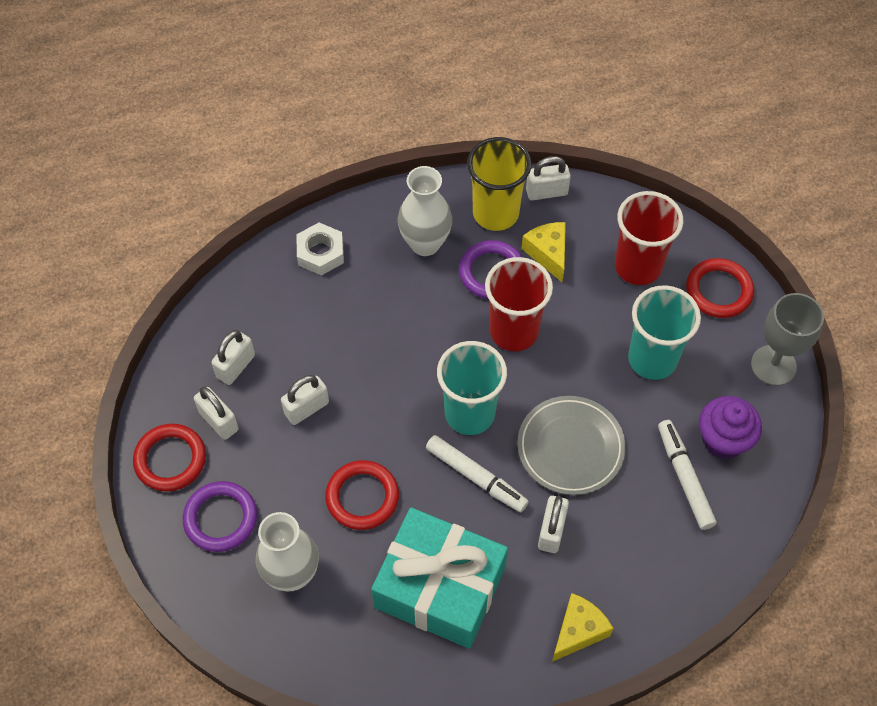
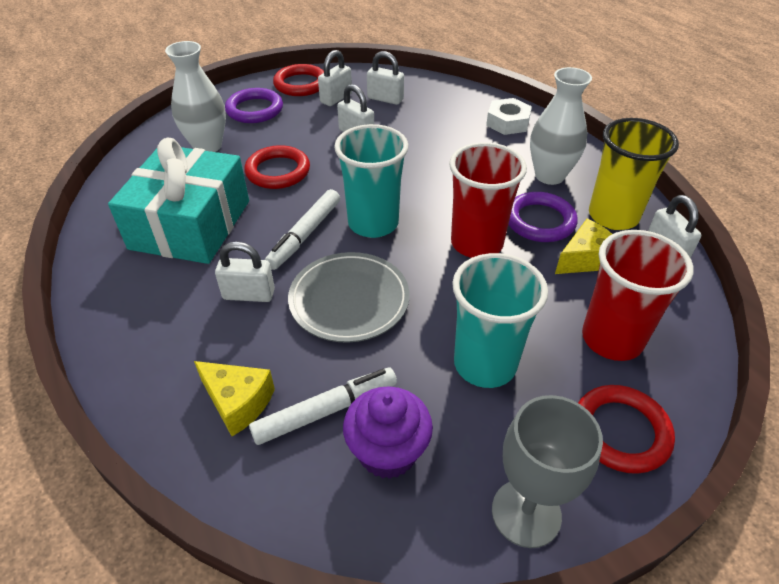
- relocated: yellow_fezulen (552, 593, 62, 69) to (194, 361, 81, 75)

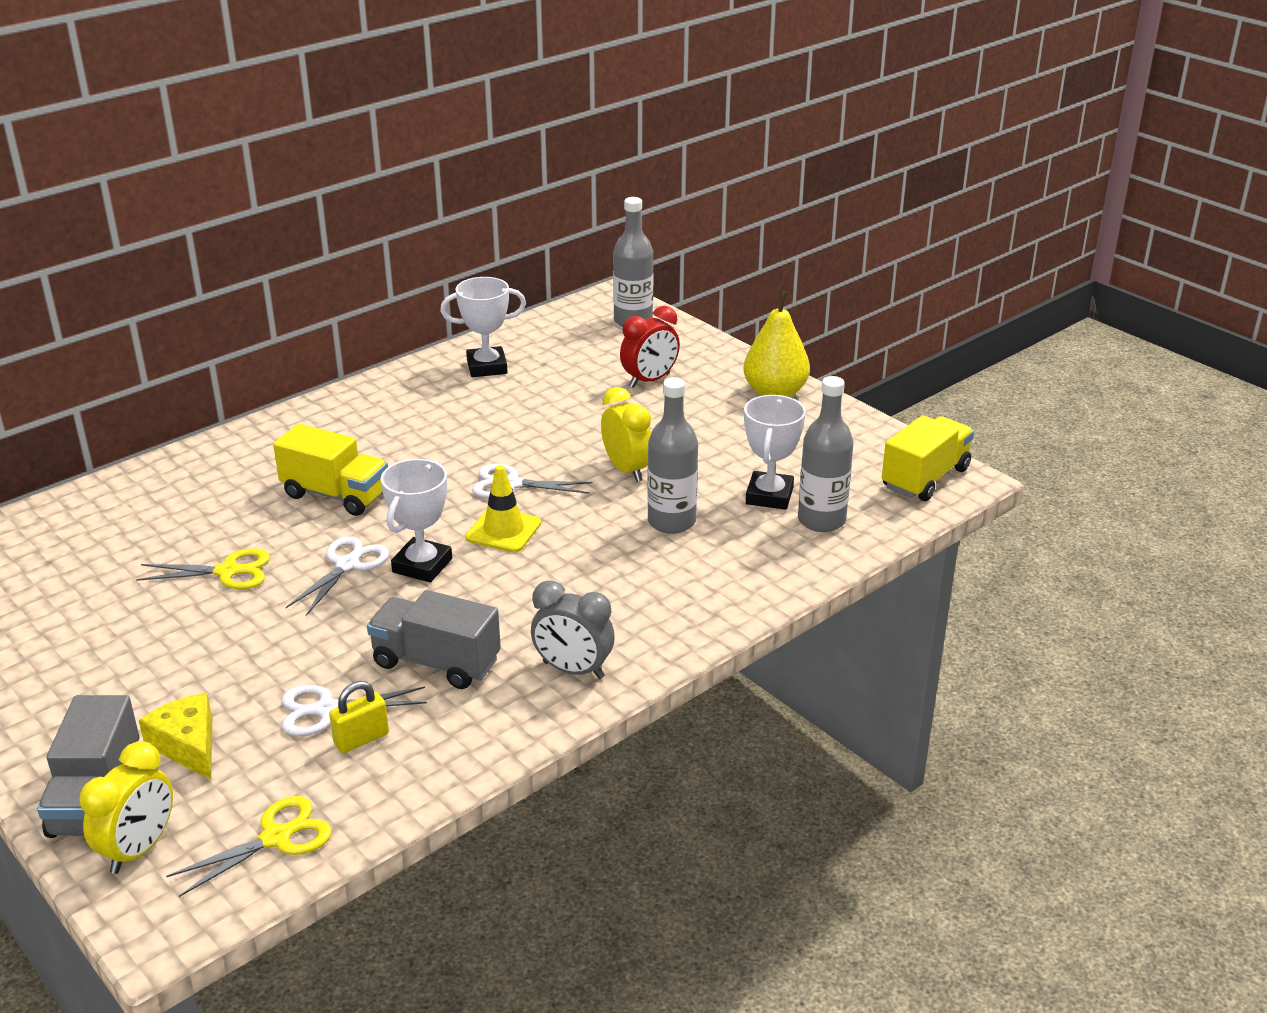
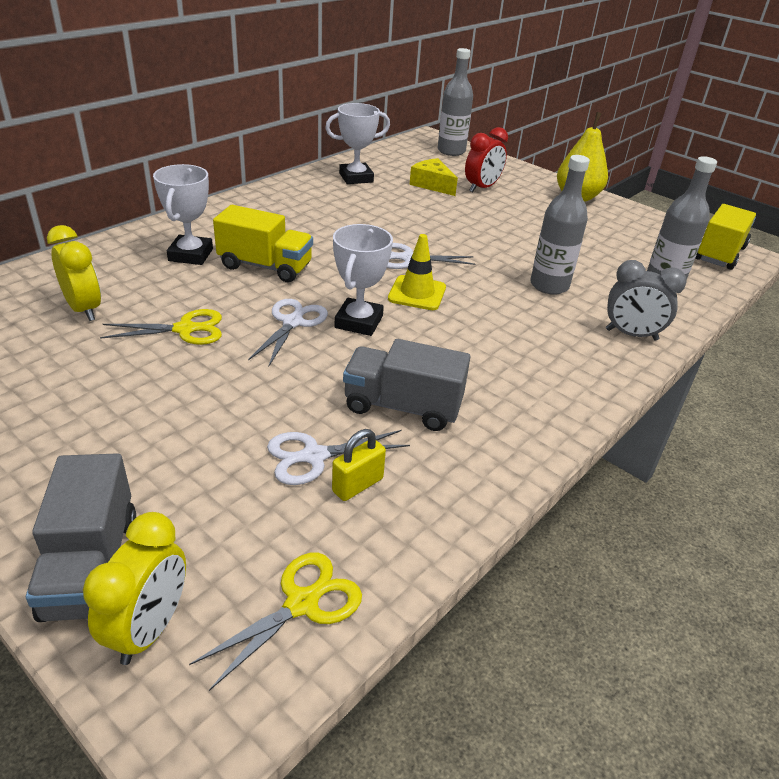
- relocated: yellow_fezulen (139, 693, 73, 87) to (409, 158, 49, 38)
- relocated: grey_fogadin (531, 580, 84, 99) to (606, 260, 81, 80)
- relocated: yellow_fogadin (601, 387, 50, 95) to (47, 225, 54, 96)
- relocated: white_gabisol (744, 395, 62, 115) to (153, 164, 60, 101)

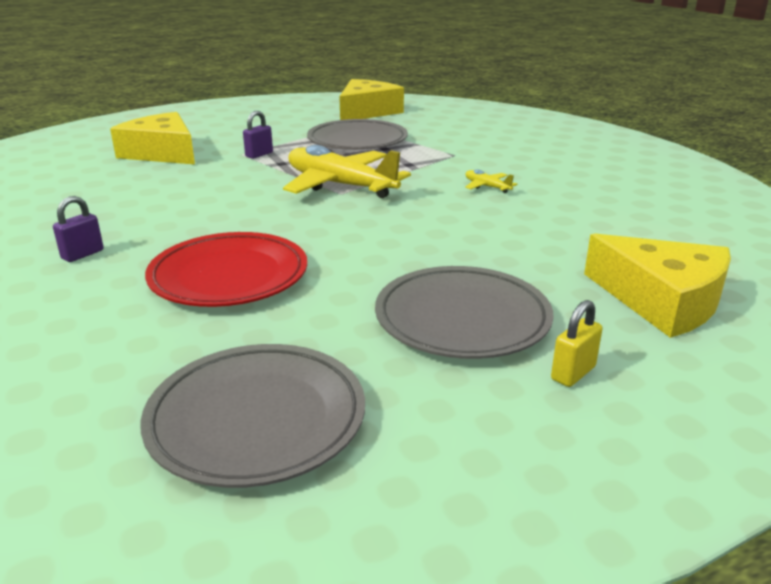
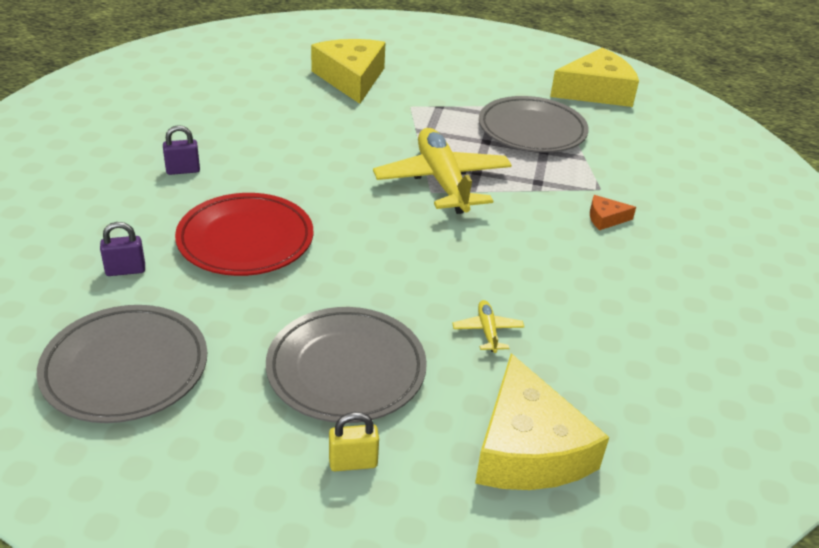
- relocated: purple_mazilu (243, 111, 30, 48) to (100, 222, 45, 54)
- relocated: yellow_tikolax (465, 169, 52, 24) to (452, 300, 72, 53)
- appeared: orange_fezulen (590, 195, 46, 35)

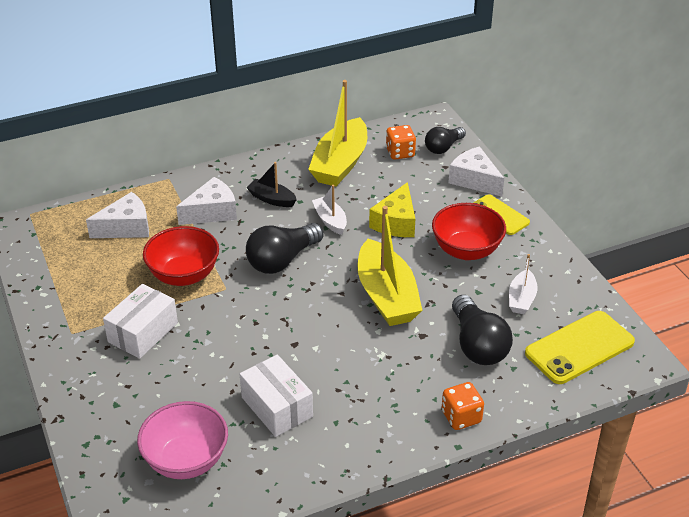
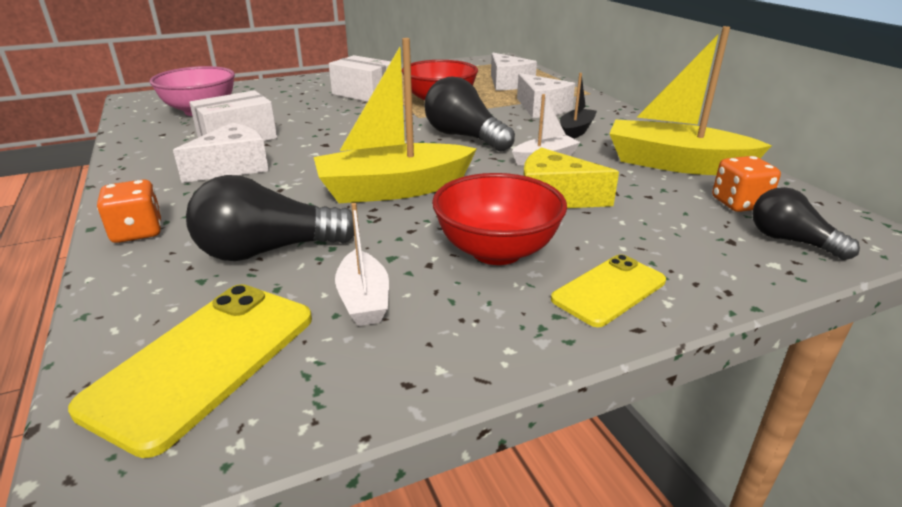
- relocated: white_fezulen (448, 146, 56, 50) to (173, 123, 96, 60)
- spun: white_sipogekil (509, 254, 29, 60) = (335, 203, 54, 123) 120 degrees counterclockwise
- spun: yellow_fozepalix (525, 311, 110, 73) = (68, 284, 244, 174) 60 degrees clockwise

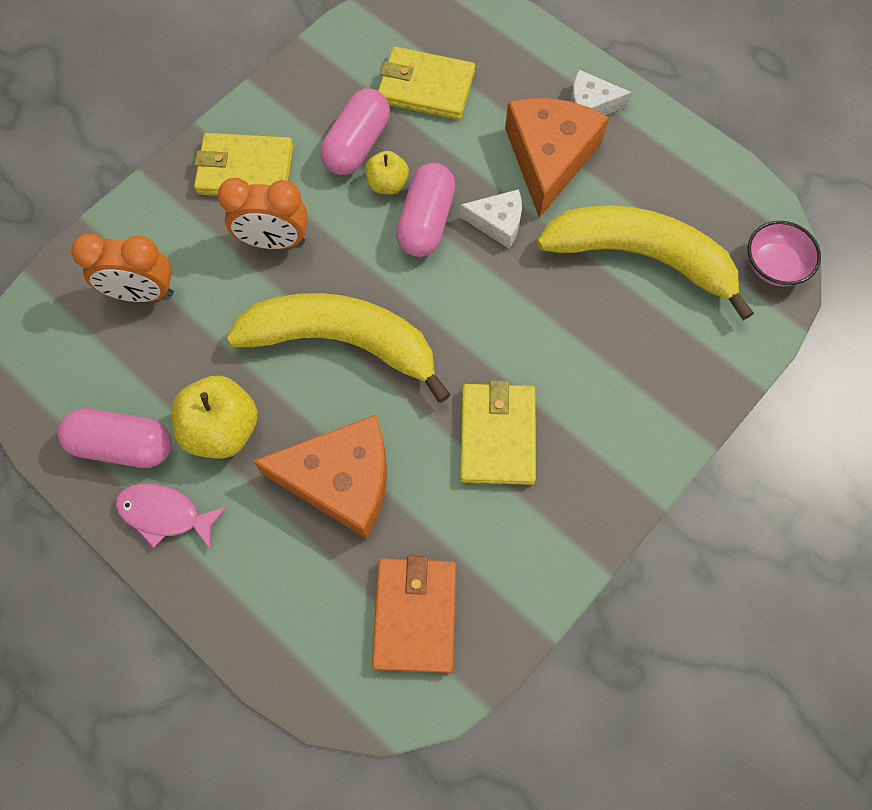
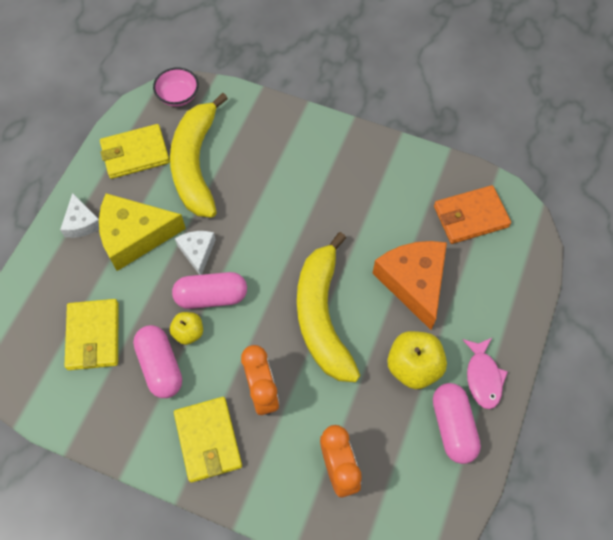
- spun: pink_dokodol (320, 89, 70, 86) = (133, 325, 49, 73) 60 degrees clockwise
- relocated: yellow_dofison (460, 381, 76, 104) to (100, 124, 70, 55)
- colour: orange_fezulen (505, 98, 104, 120) to yellow_fezulen (99, 193, 87, 78)

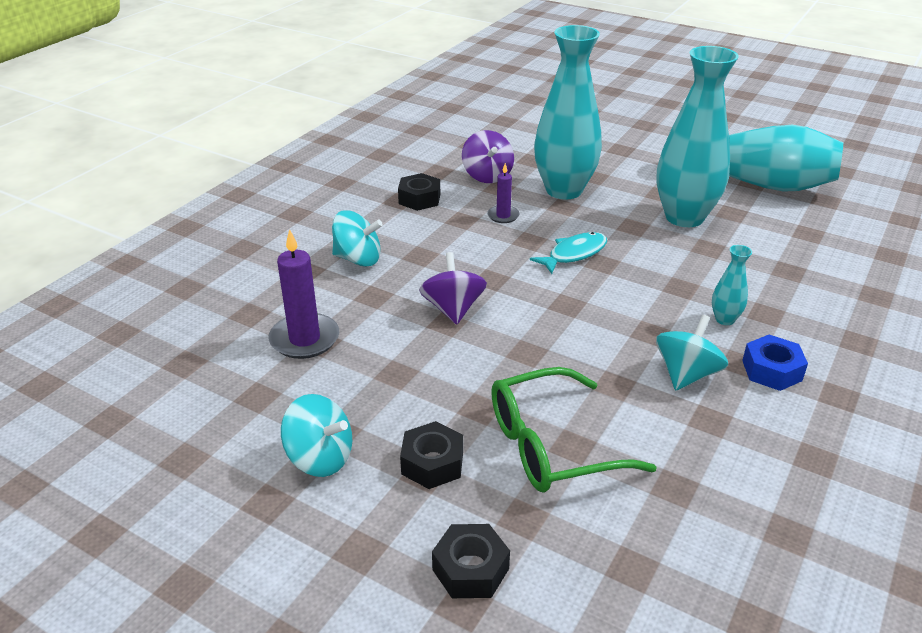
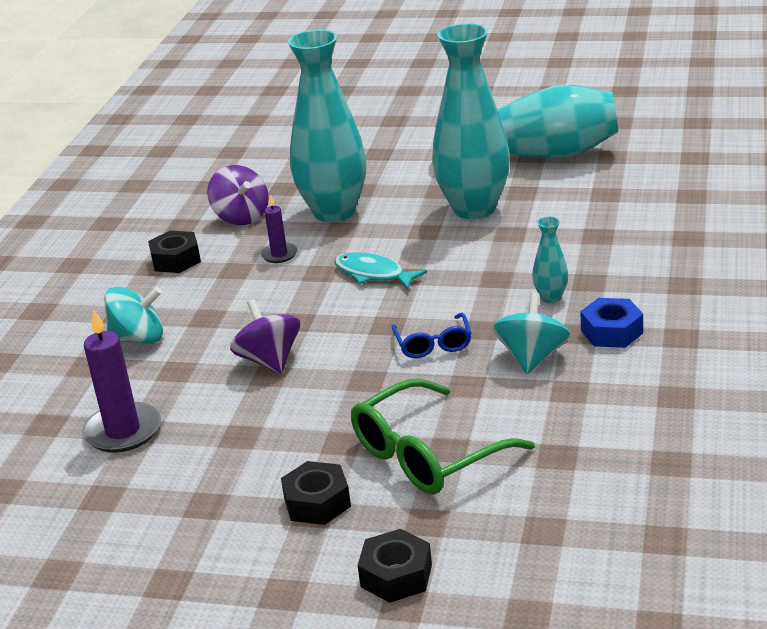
- missing: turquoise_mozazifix (281, 394, 71, 83)
- spun: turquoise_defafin (530, 232, 77, 42) = (334, 252, 93, 38) 90 degrees counterclockwise
- appeared: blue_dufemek (391, 313, 80, 45)

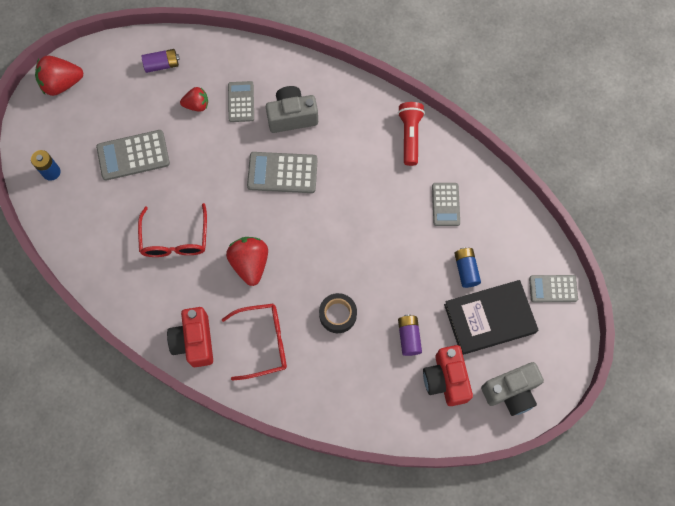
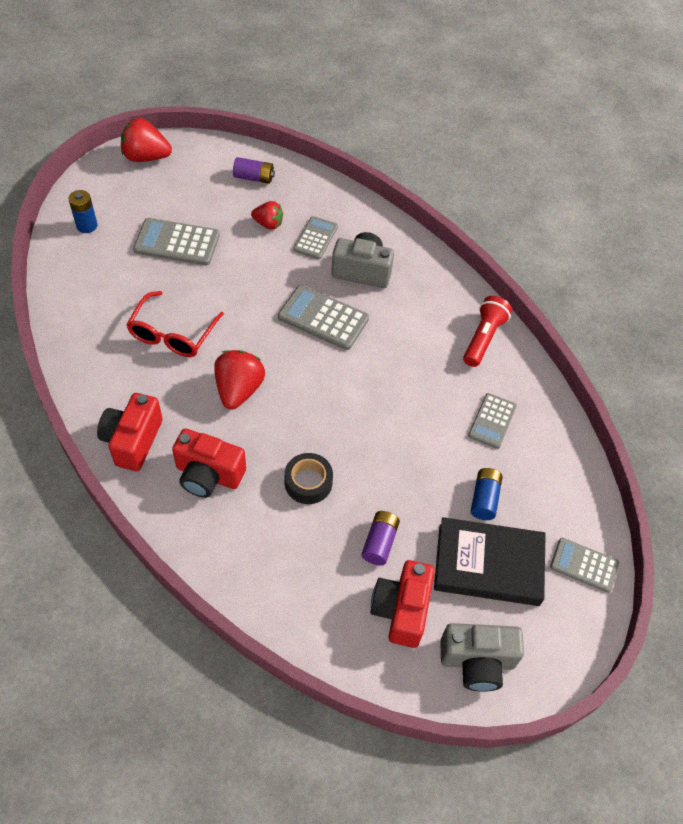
- exchanged: red_dufemek (222, 304, 65, 77) to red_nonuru (172, 428, 74, 70)

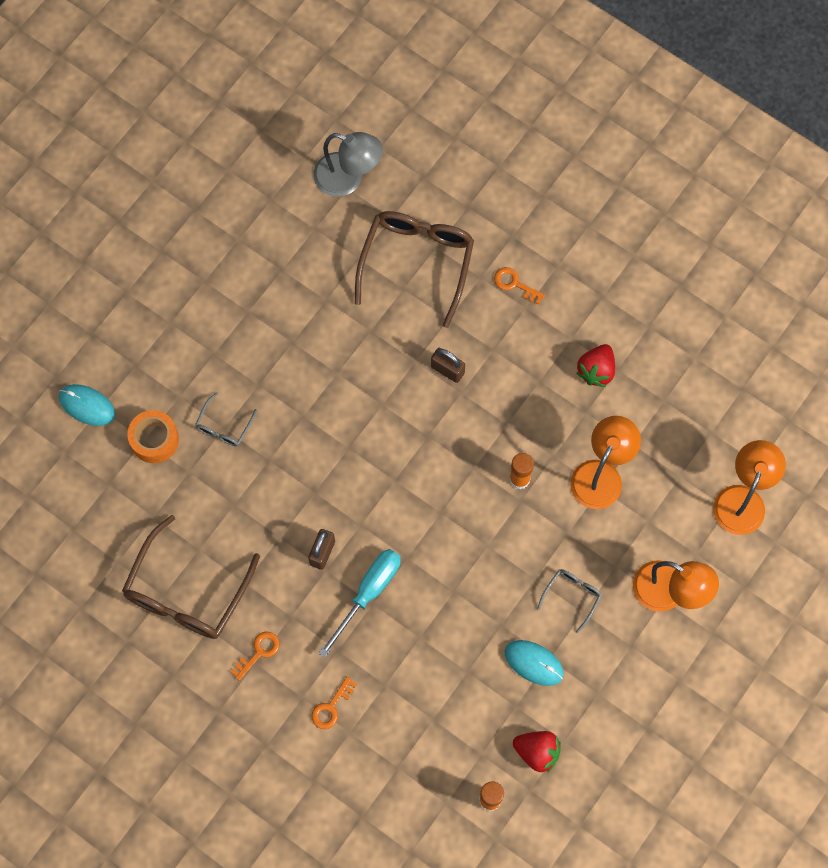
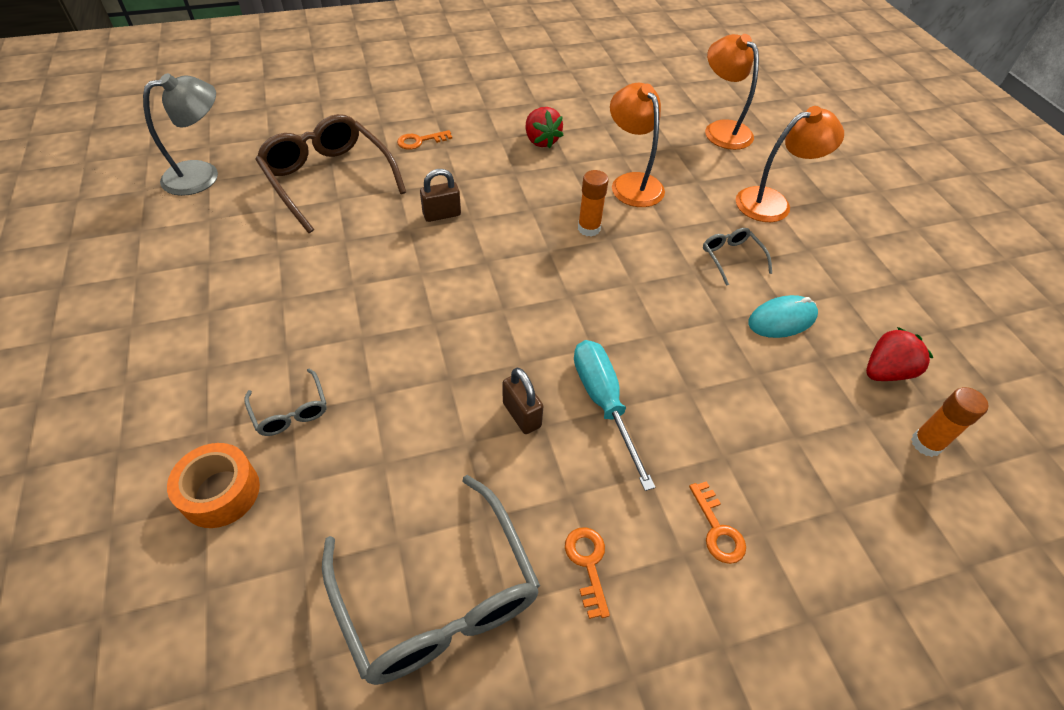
- missing: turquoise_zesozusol (59, 384, 56, 42)
- colour: brown_dufemek (122, 515, 138, 124) to grey_dufemek (322, 475, 218, 210)

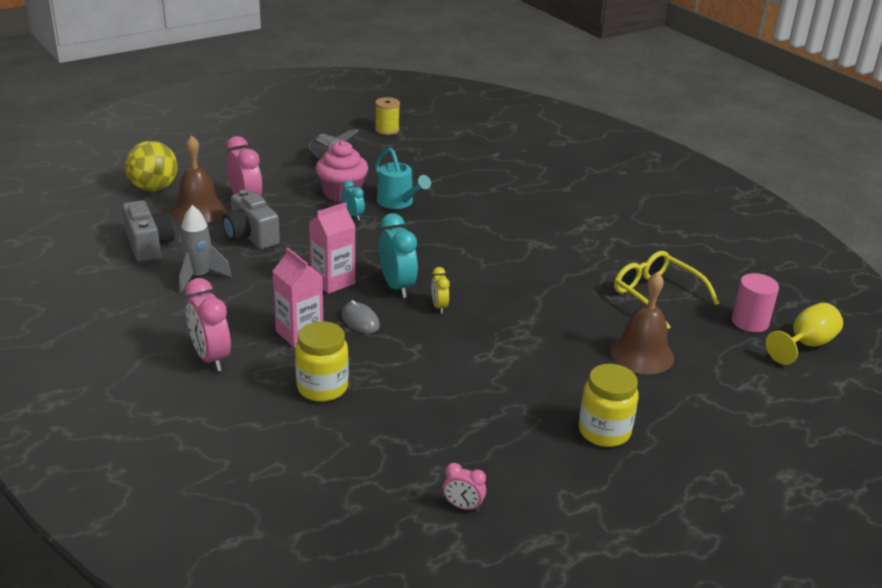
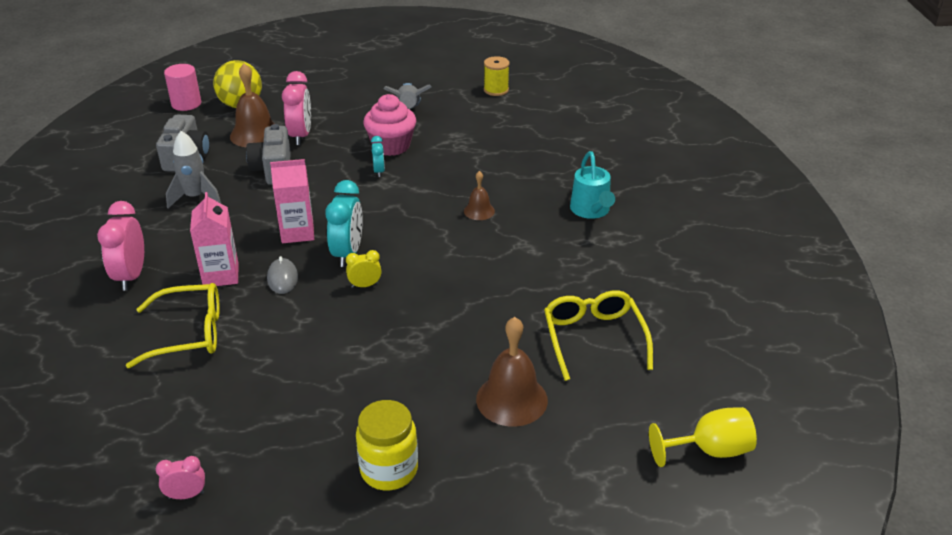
- exchanged: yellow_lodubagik (295, 321, 54, 81) to yellow_dufemek (126, 283, 94, 85)
- relocated: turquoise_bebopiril (375, 148, 56, 61) to (570, 151, 45, 68)
- spun: yellow_fogadin (431, 267, 19, 46) = (346, 250, 36, 38) 60 degrees clockwise
- spun: pink_fogadin (443, 463, 43, 48) = (156, 456, 49, 43) 120 degrees clockwise
- relocated: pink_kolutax (732, 273, 47, 59) to (164, 64, 37, 47)
- appeared: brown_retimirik (464, 171, 31, 49)

